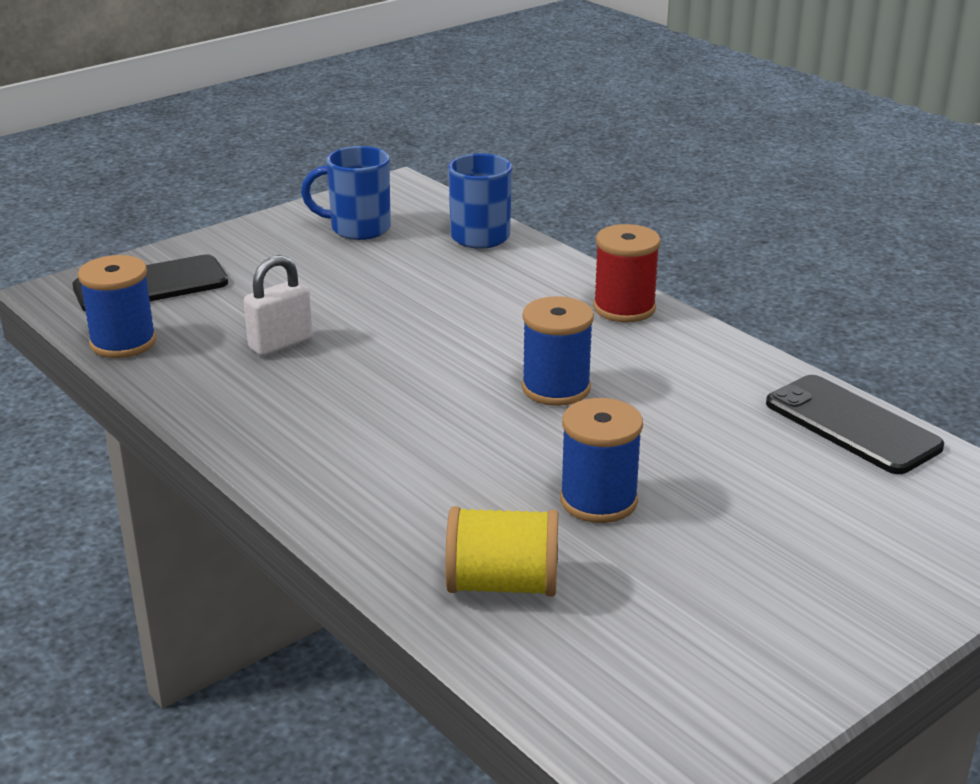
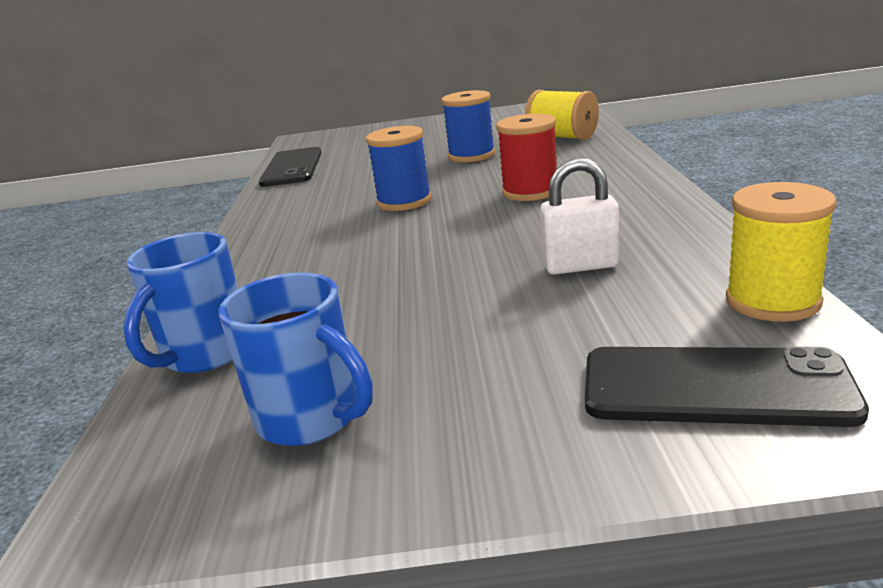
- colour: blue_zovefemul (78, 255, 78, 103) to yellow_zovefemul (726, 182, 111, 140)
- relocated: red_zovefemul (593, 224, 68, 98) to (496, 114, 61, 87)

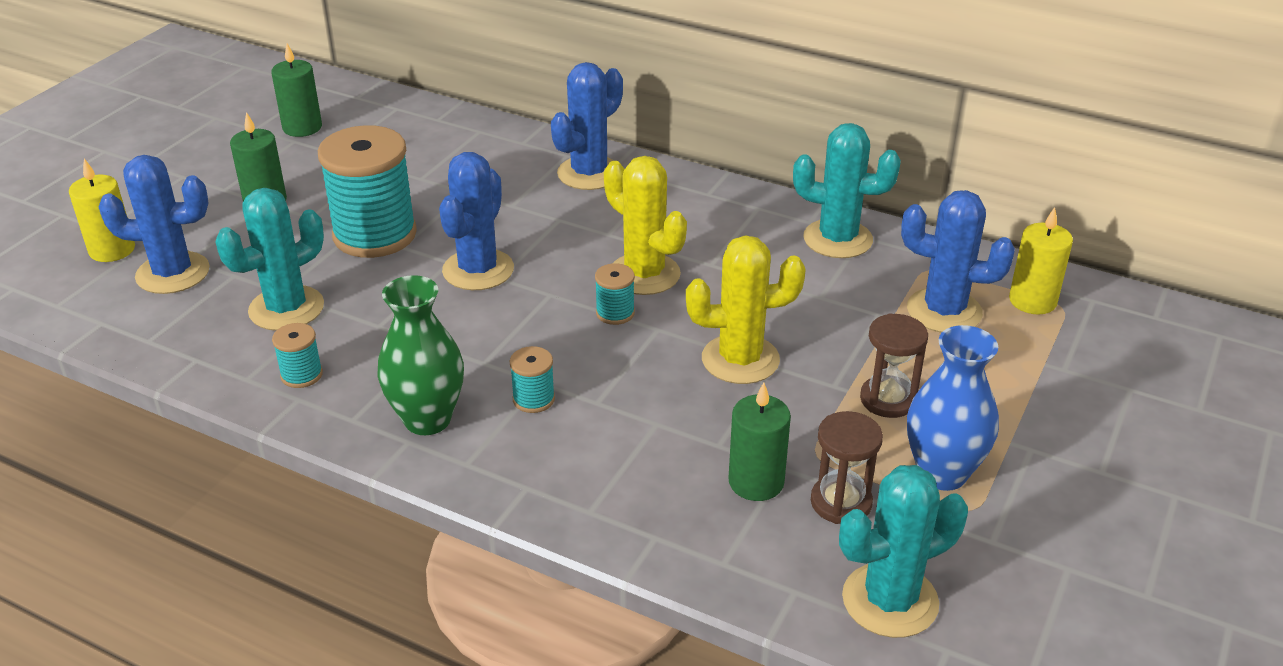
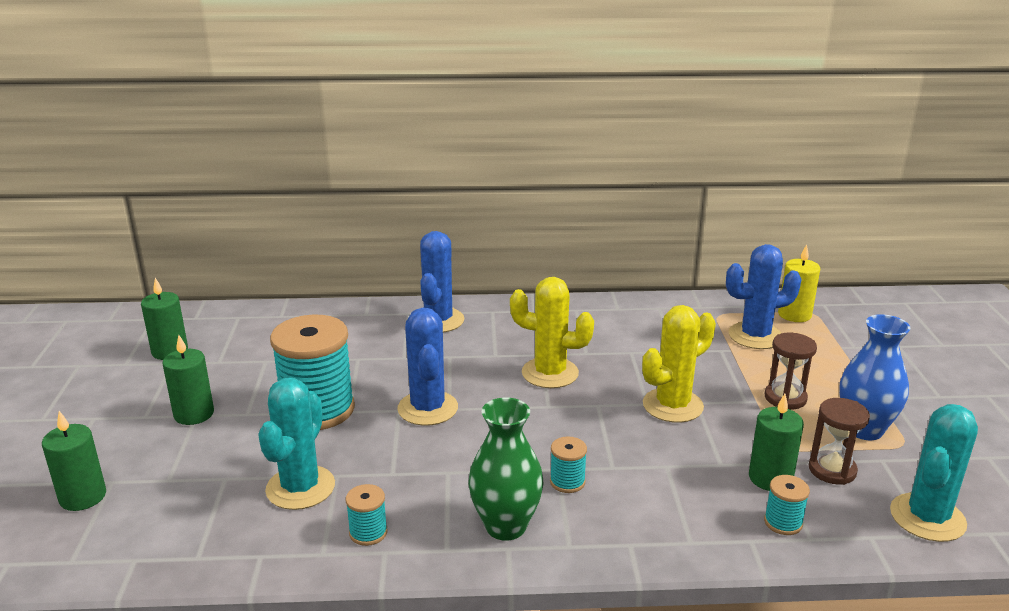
- colour: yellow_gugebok (69, 158, 66, 104) to green_gugebok (42, 411, 64, 100)
- missing: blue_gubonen (99, 155, 111, 139)
- relocated: turquoise_zovefemul (595, 263, 40, 62) to (764, 475, 46, 60)
- missing: turquoise_gubonen (793, 123, 108, 135)

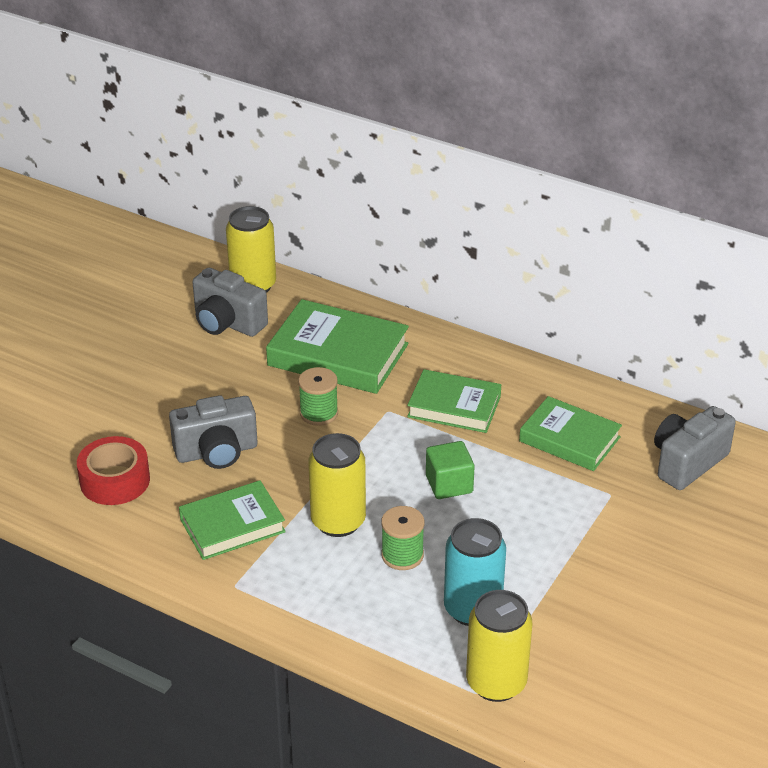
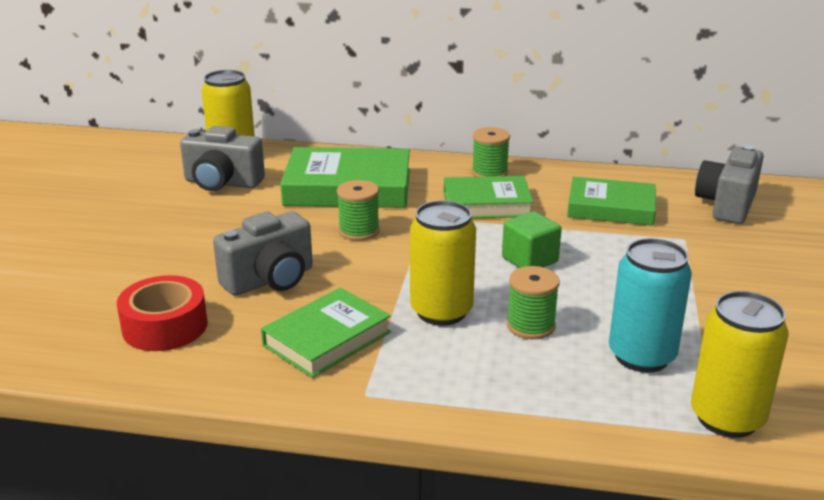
- appeared: green_zovefemul (472, 127, 38, 50)

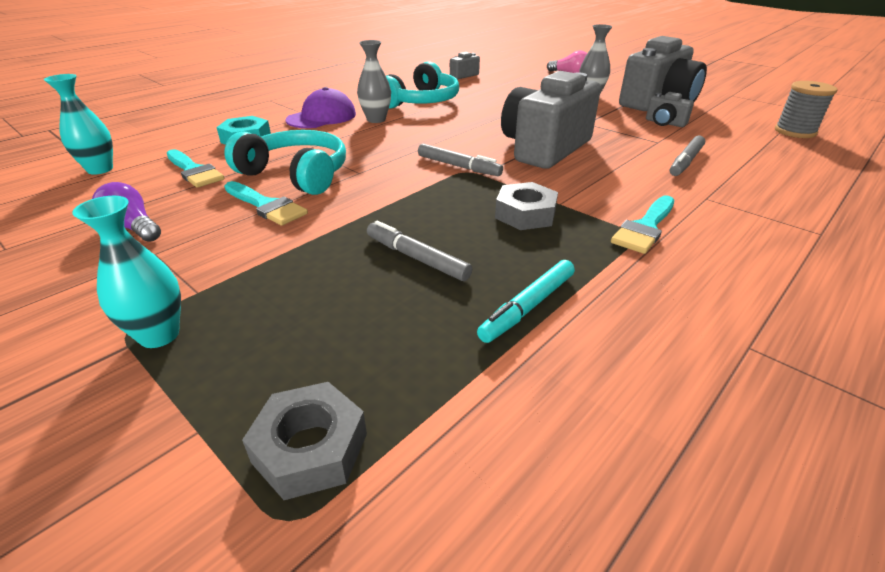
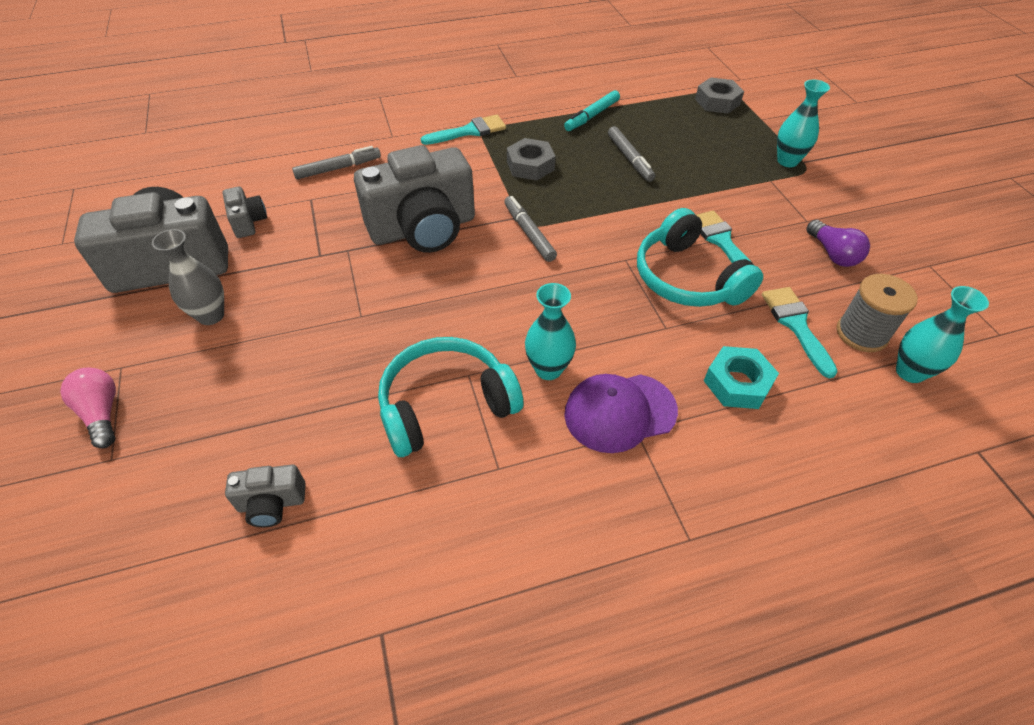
- colour: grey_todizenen (357, 40, 34, 83) to turquoise_todizenen (525, 283, 51, 97)
- spun: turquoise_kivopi (477, 260, 98, 83) = (564, 90, 56, 41) 150 degrees clockwise
- relocated: grey_zovefemul (775, 81, 62, 57) to (837, 274, 81, 78)

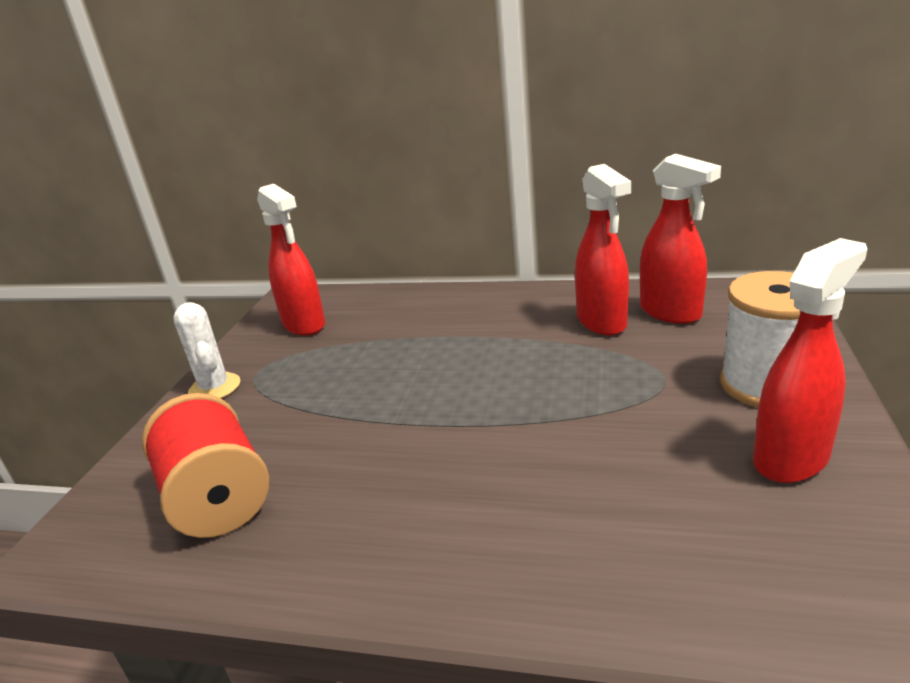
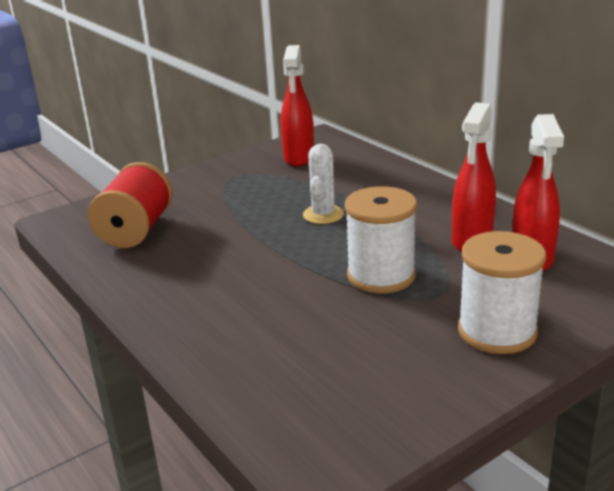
- relocated: white_gubonen (173, 302, 67, 96) to (303, 144, 41, 80)
- missing: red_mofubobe (753, 238, 114, 245)
- appeared: white_zovefemul (345, 186, 72, 107)

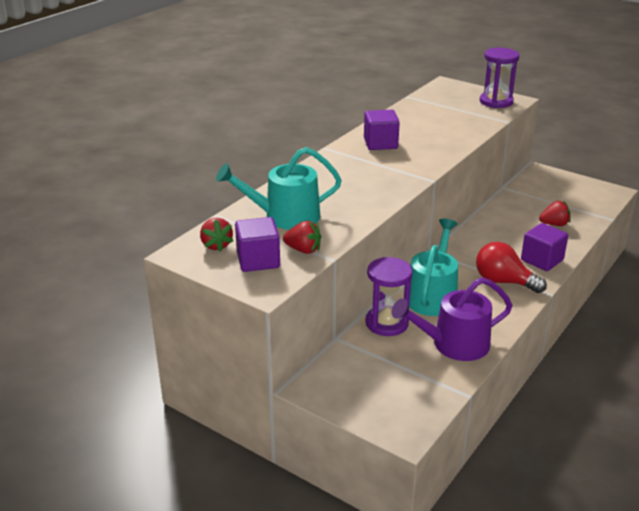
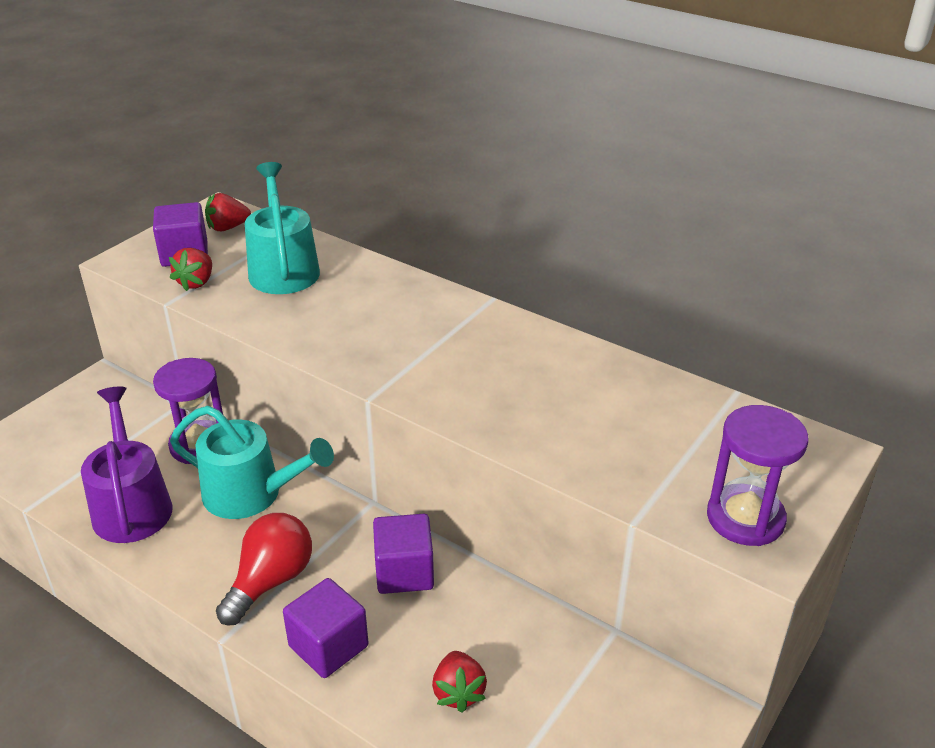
- relocated: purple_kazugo (364, 110, 36, 40) to (373, 514, 61, 80)

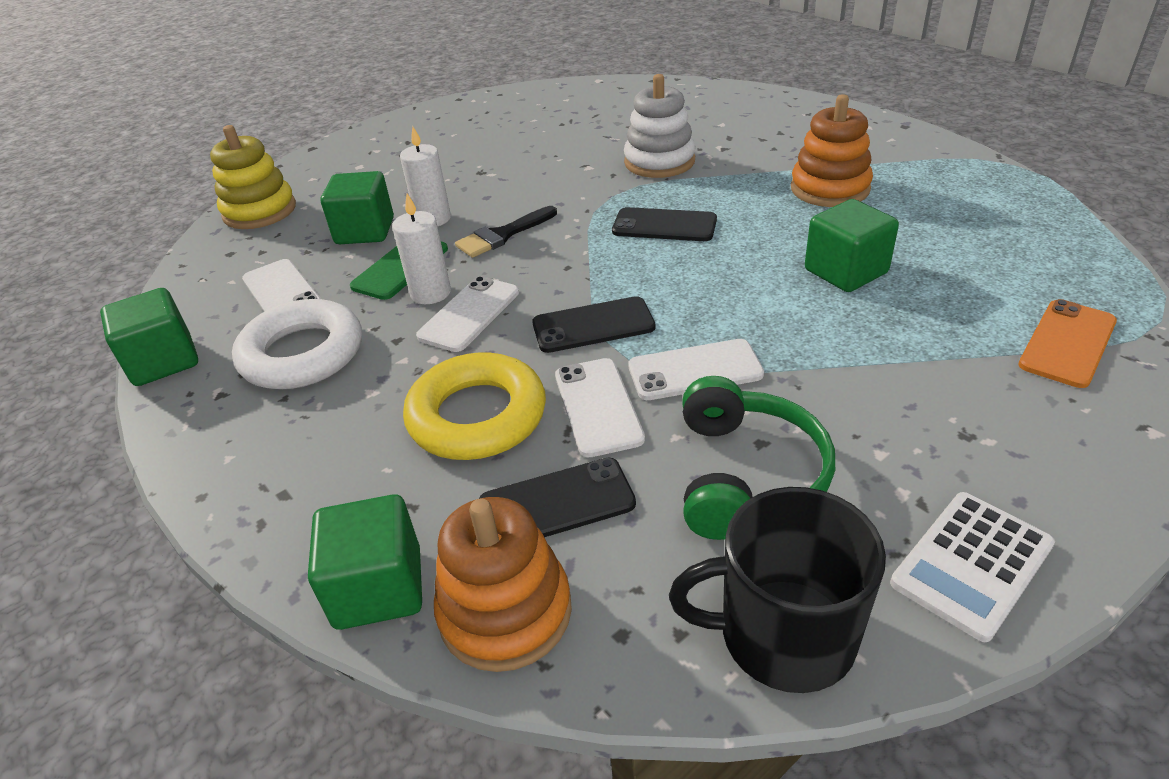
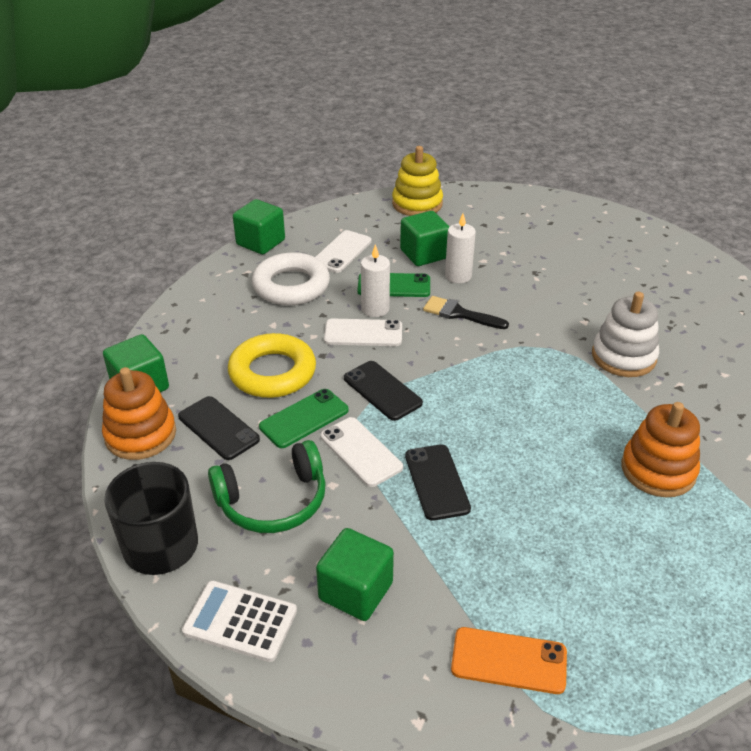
- colour: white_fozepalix (555, 358, 90, 99) to green_fozepalix (259, 389, 89, 59)
- relocated: black_fozepalix (612, 207, 105, 34) to (405, 445, 66, 76)
- relocated: green_kazugo (805, 199, 94, 93) to (316, 528, 78, 93)

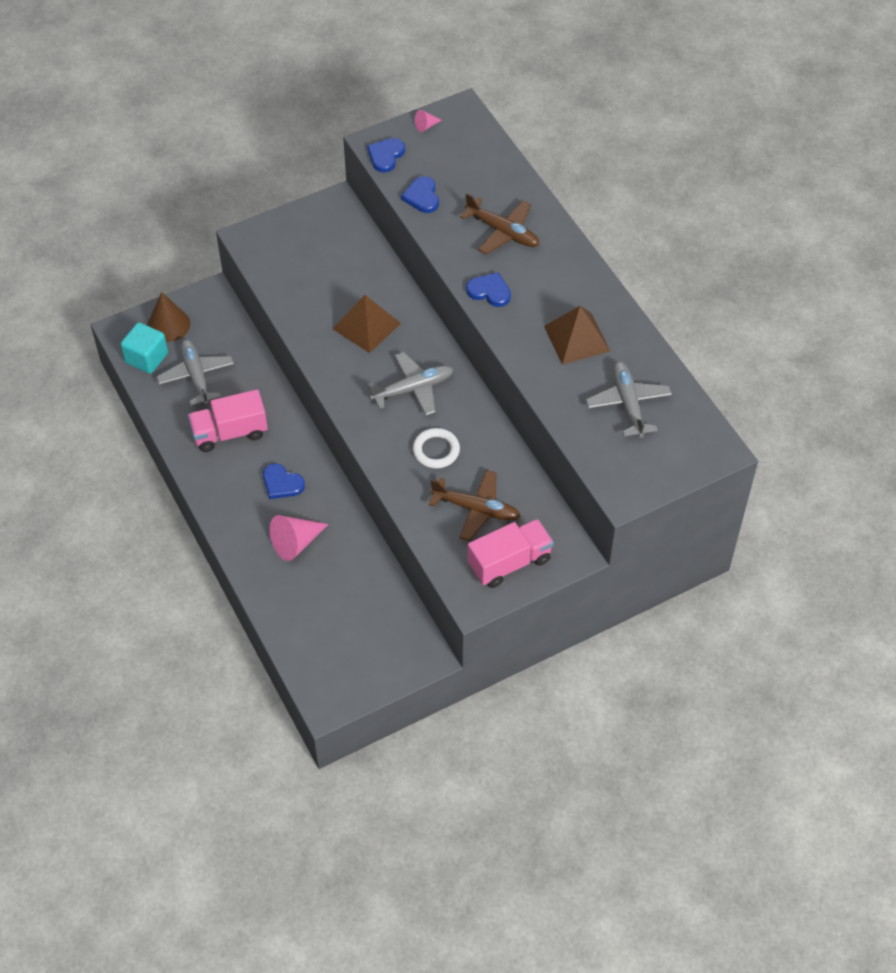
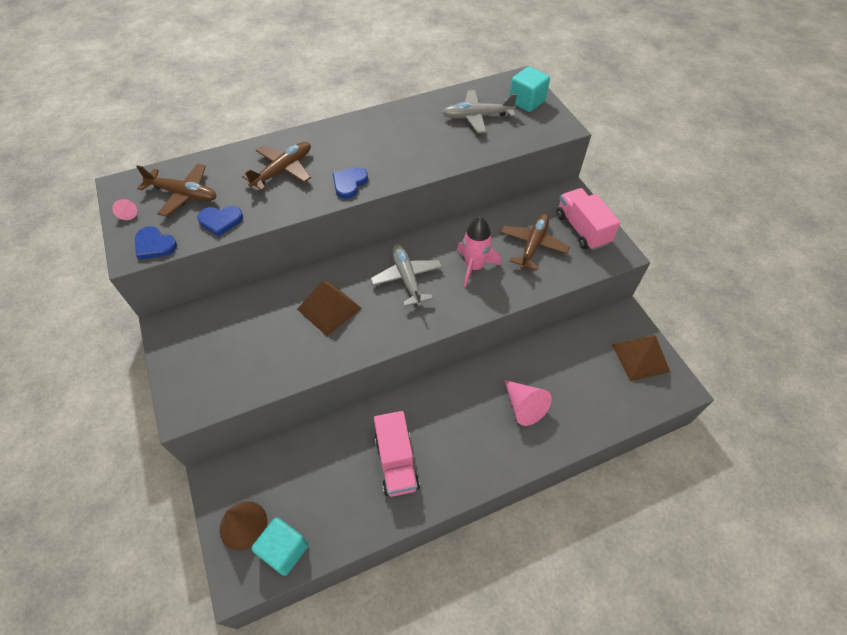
- missing: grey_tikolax (157, 339, 77, 67)
- missing: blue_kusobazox (263, 463, 42, 36)
- exchanged: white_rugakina (413, 428, 47, 40) to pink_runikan (457, 217, 44, 70)
- relocated: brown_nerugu (544, 306, 66, 58) to (612, 335, 58, 46)
- appeared: brown_tikolax (136, 163, 81, 54)
- appeared: turquoise_kazugo (509, 66, 41, 46)

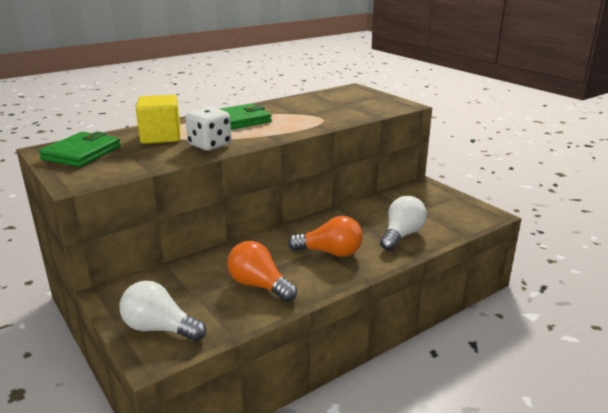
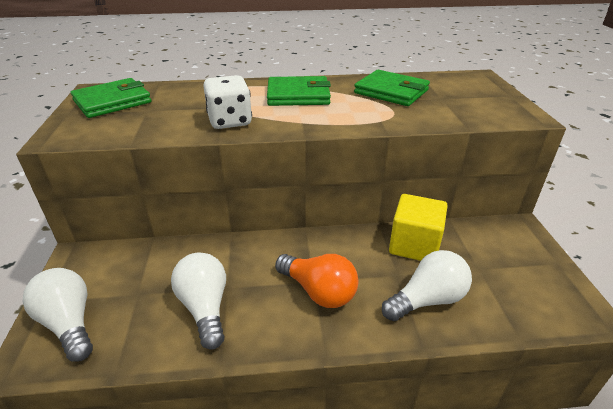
- relocated: yellow_kazugo (136, 95, 44, 49) to (389, 194, 59, 67)
- colour: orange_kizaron (227, 241, 70, 61) to white_kizaron (171, 253, 55, 97)
- appeared: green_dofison (354, 70, 76, 36)

